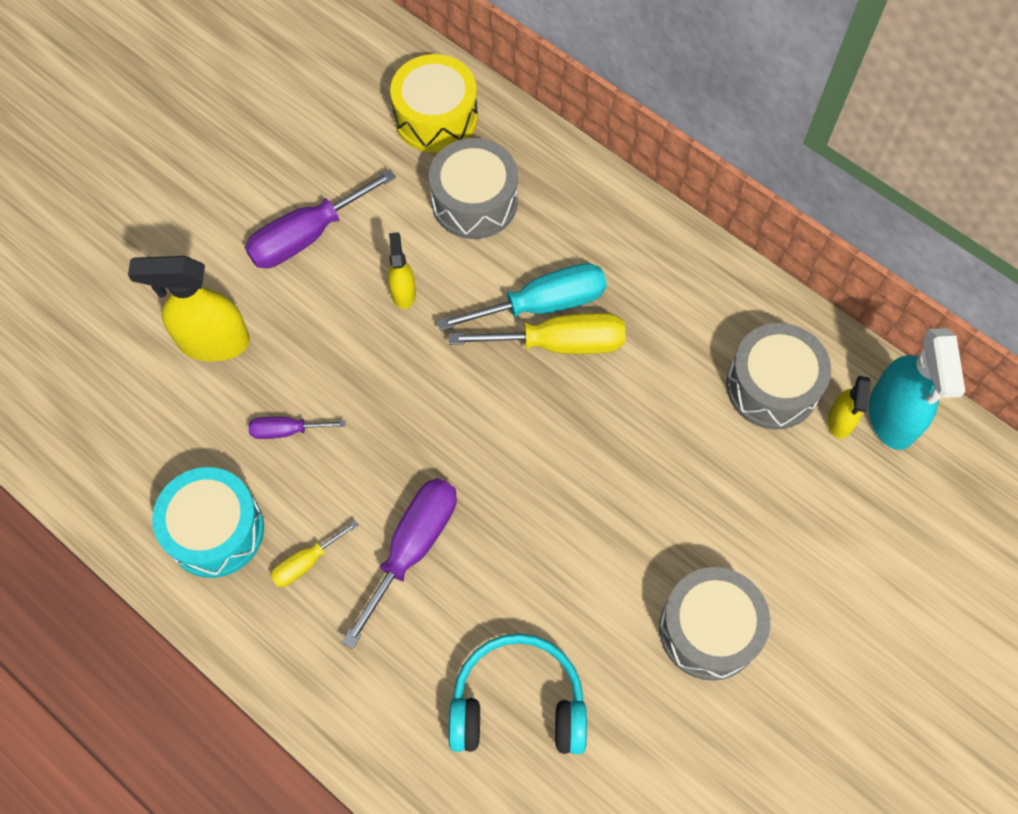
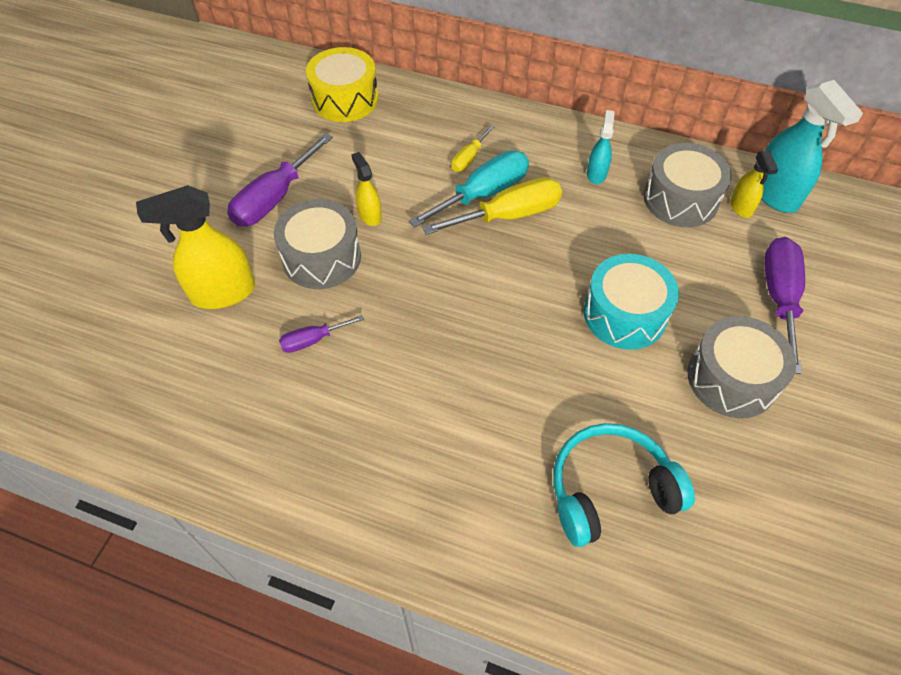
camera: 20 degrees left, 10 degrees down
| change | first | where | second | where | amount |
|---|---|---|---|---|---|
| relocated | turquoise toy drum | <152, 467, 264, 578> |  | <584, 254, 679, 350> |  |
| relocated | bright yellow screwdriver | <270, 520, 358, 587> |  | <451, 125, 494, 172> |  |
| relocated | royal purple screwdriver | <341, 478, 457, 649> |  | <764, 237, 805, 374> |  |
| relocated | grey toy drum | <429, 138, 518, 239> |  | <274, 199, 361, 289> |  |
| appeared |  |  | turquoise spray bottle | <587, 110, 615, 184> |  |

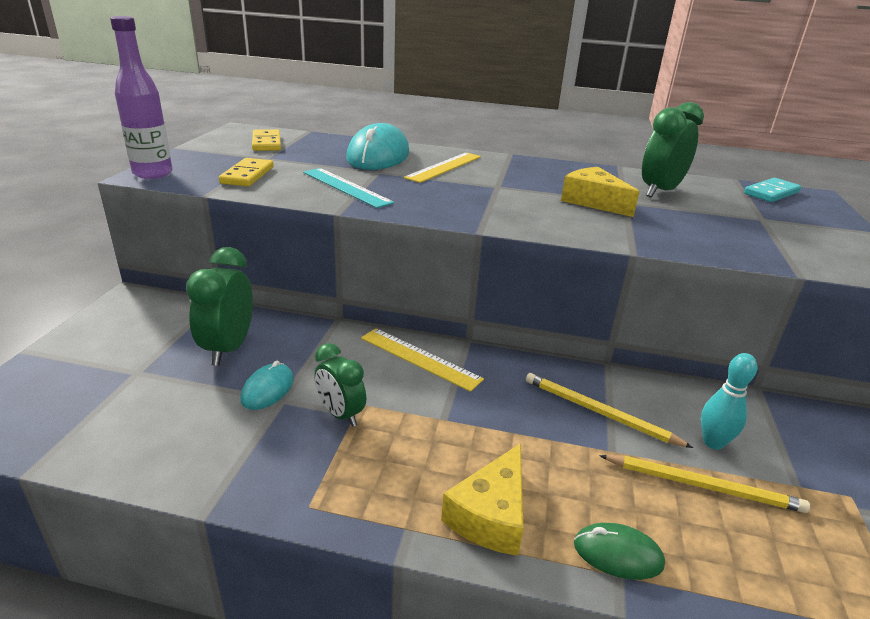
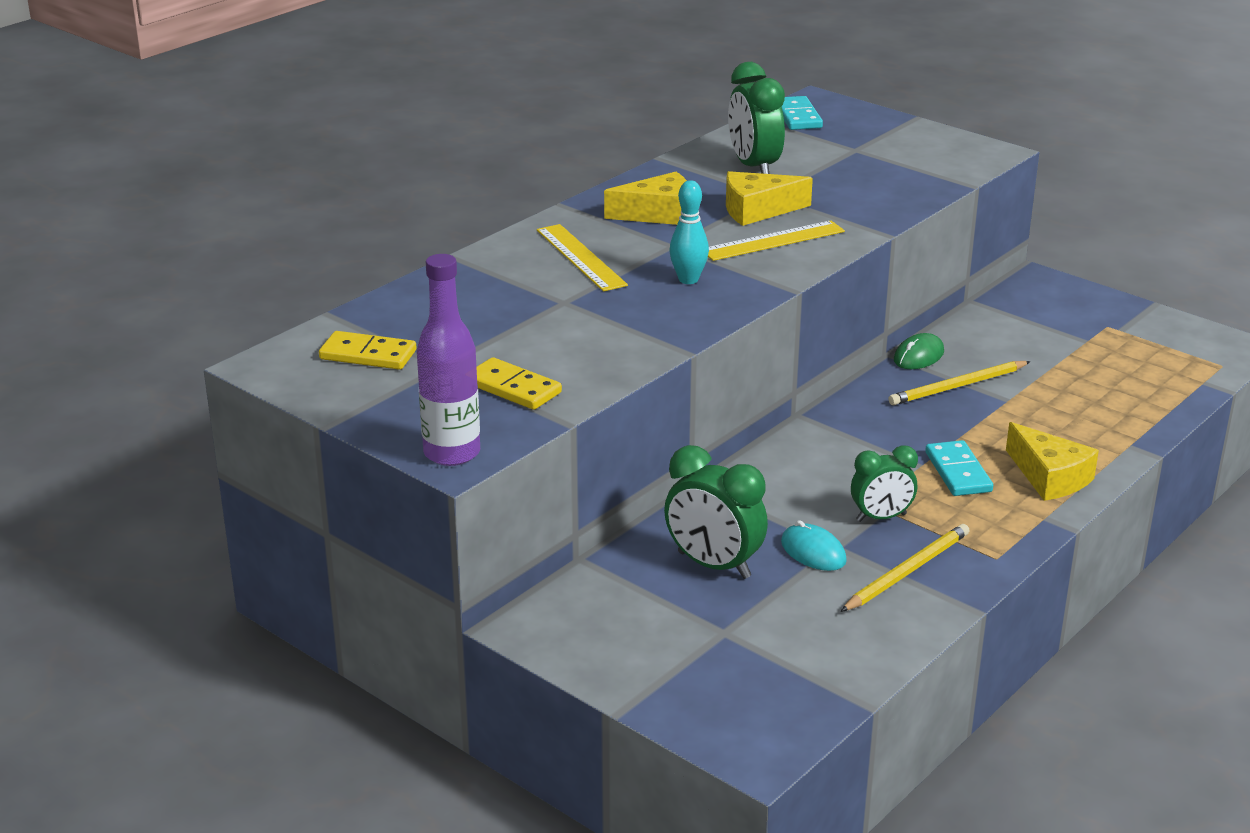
camera: 60 degrees left, 0 degrees up
| change | first | where | second | where | amount |
|---|---|---|---|---|---|
| missing | turquoise measuring stick | <303, 168, 394, 208> |  |  |  |
| missing | turquoise computer mouse | <346, 123, 409, 170> |  |  |  |
| relocated | bright yellow measuring stick | <361, 328, 484, 392> |  | <708, 221, 845, 261> |  |
| relocated | leaf-green computer mouse | <574, 523, 665, 580> |  | <894, 333, 944, 369> |  |
| relocated | bright yellow lead pencil | <599, 455, 810, 513> |  | <841, 524, 969, 612> |  |
| relocated | turquoise skittle | <701, 353, 757, 450> |  | <669, 180, 709, 284> |  |
| appeared |  |  | bright yellow piece of cheese | <604, 172, 687, 225> |  |
| appeared |  |  | turquoise domino | <925, 440, 993, 496> |  |

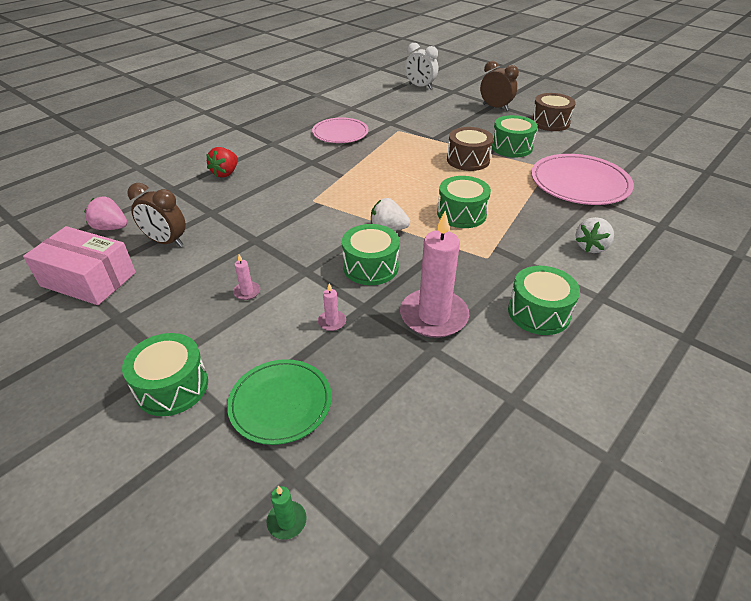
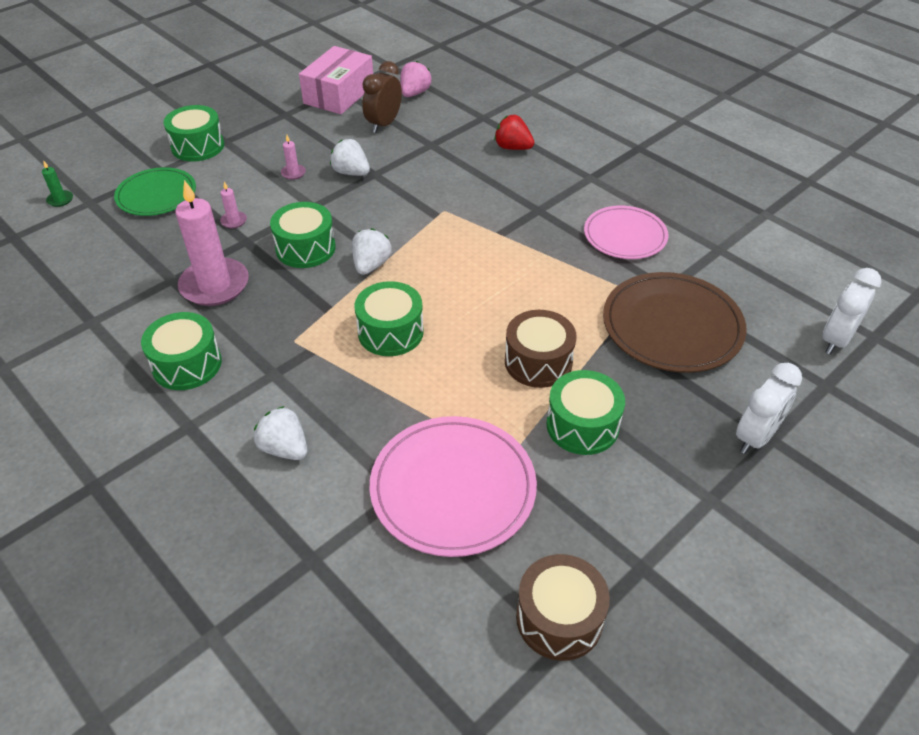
camera: 95 degrees right, 5 degrees up
| change | first | where | second | where | amount |
|---|---|---|---|---|---|
| colour | russet alarm clock | <480, 61, 519, 111> | snow-white alarm clock | <736, 363, 802, 454> |  |
| relocated | russet toy drum | <531, 93, 576, 131> |  | <516, 554, 610, 661> |  |
| appeared |  |  | snow-white toy strawberry | <330, 139, 370, 176> |  |
| appeared |  |  | russet flat dish | <603, 272, 747, 373> |  |

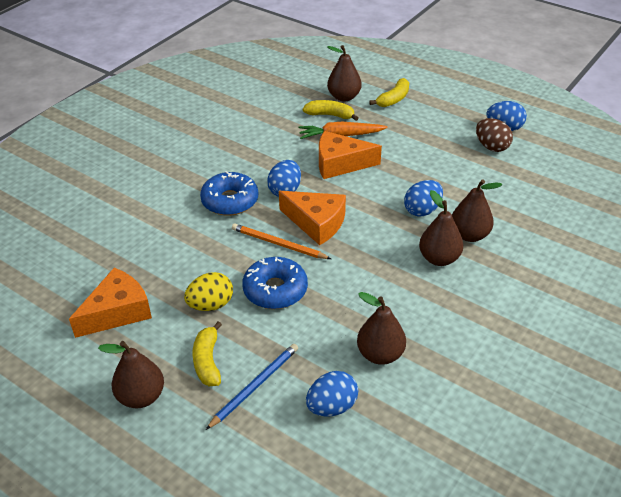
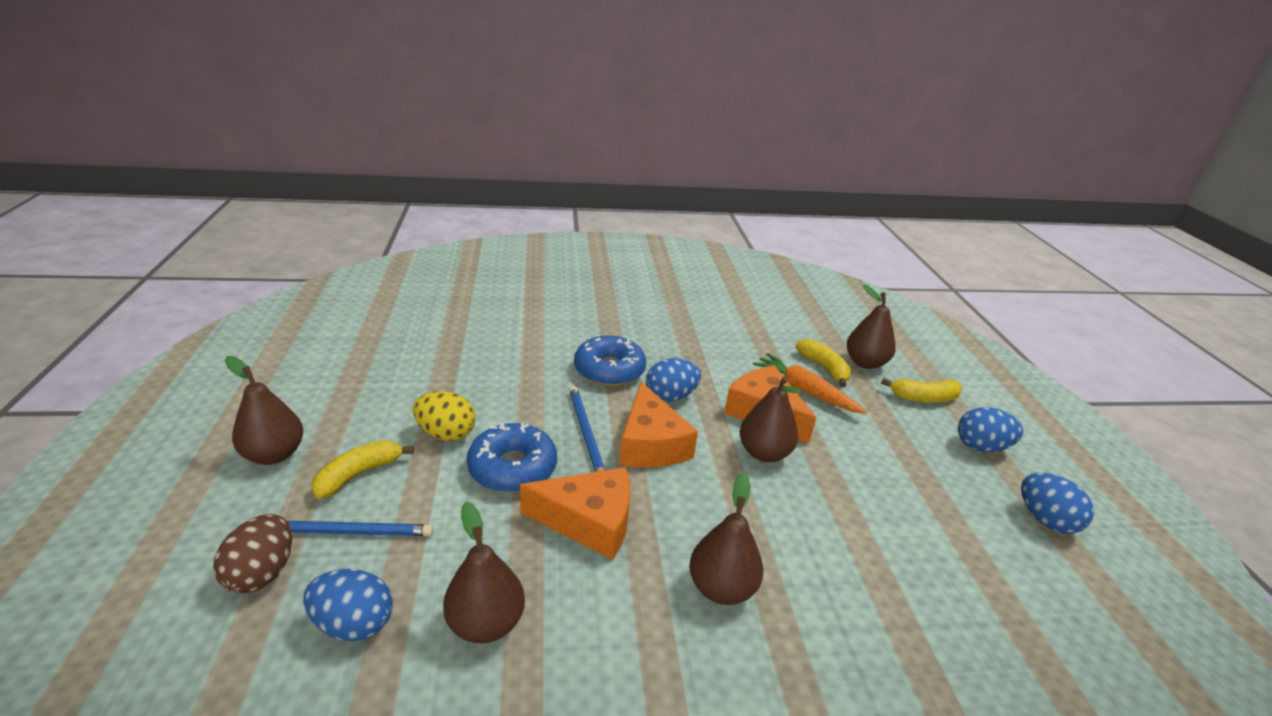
camera: 45 degrees right, 10 degrees down
| change | first | where | second | where | amount |
|---|---|---|---|---|---|
| relocated | bright orange piece of cheese | <69, 268, 152, 338> |  | <520, 467, 631, 560> |  |
| colour | bright orange lead pencil | <232, 224, 331, 259> | blue lead pencil | <569, 386, 605, 472> |  |
| relocated | blue egg | <404, 180, 443, 217> |  | <958, 407, 1023, 452> |  |
| relocated | russet pear fruit | <452, 179, 502, 242> |  | <740, 376, 801, 462> |  |
| relocated | russet egg | <476, 118, 513, 152> |  | <213, 514, 292, 594> |  |

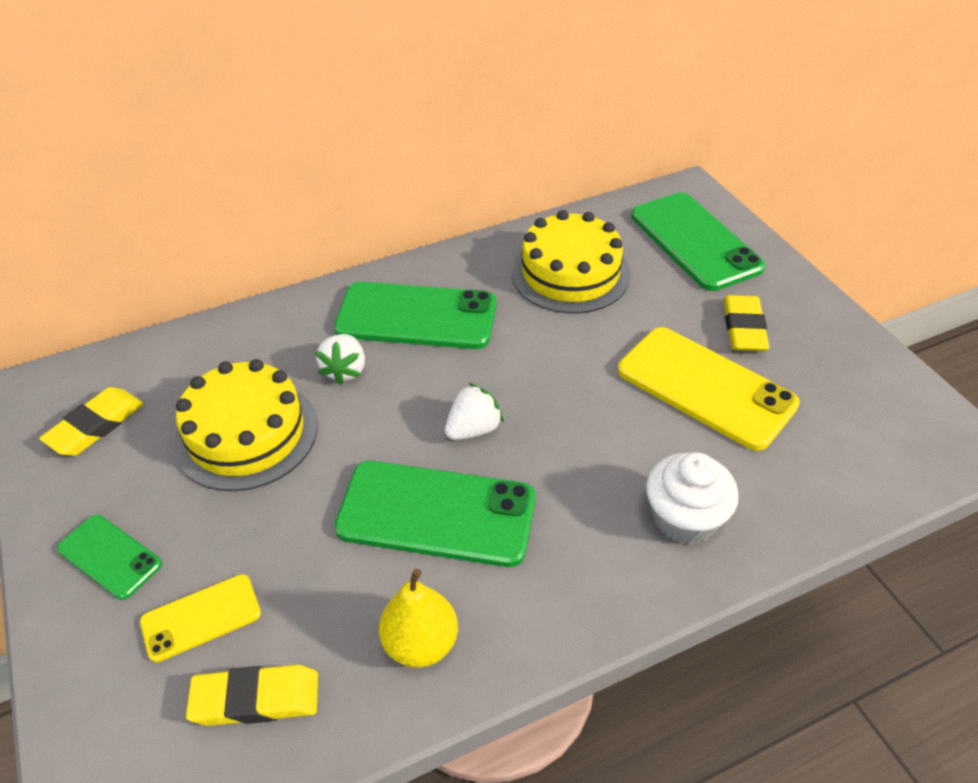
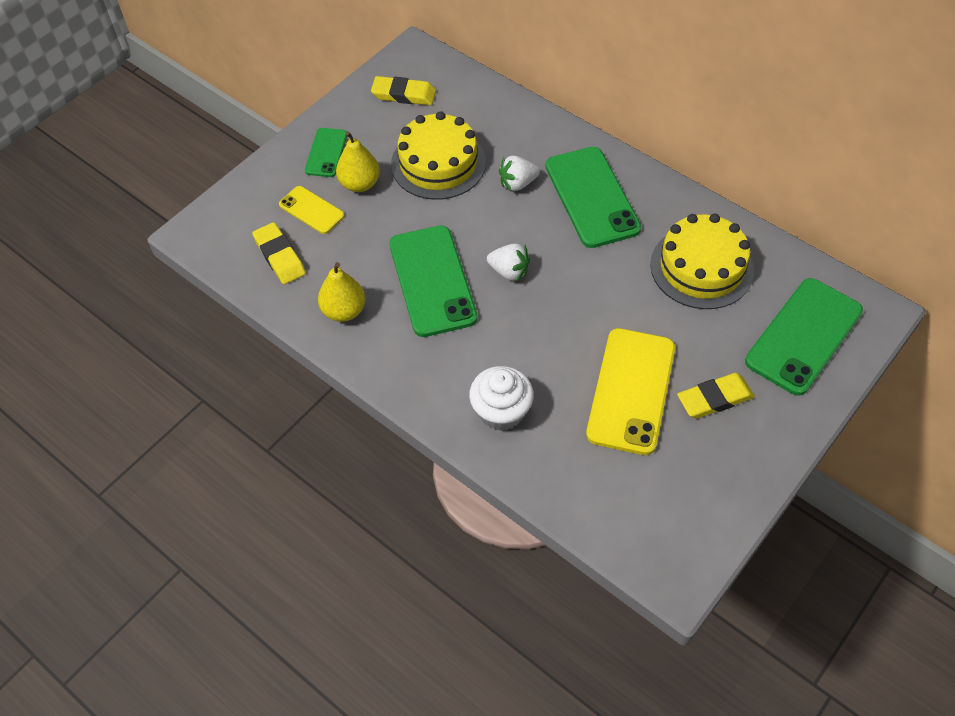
camera: 65 degrees right, 10 degrees up
| change | first | where | second | where | amount |
|---|---|---|---|---|---|
| appeared |  |  | bright yellow pear fruit | <336, 131, 380, 192> |  |

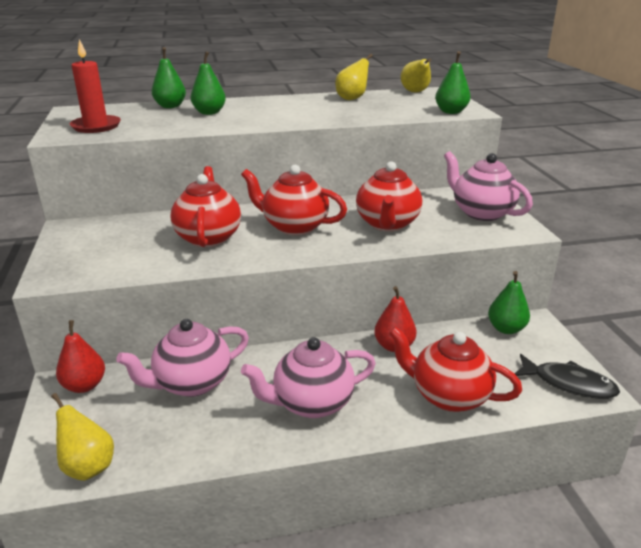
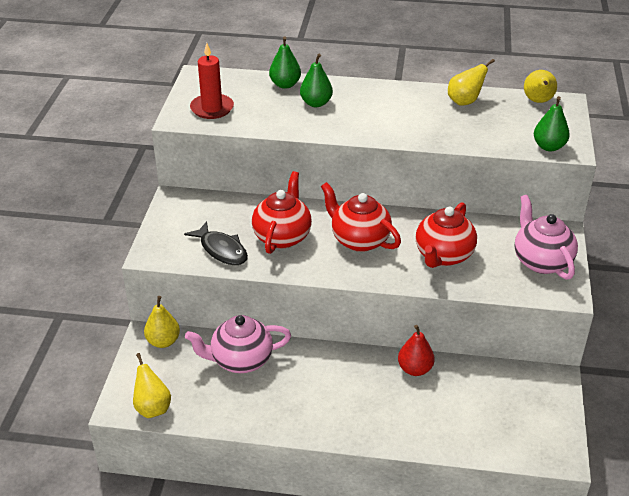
camera: 20 degrees right, 10 degrees up
| change | first | where | second | where | amount |
|---|---|---|---|---|---|
| colour | scarlet pear fruit | <56, 320, 105, 393> | bright yellow pear fruit | <144, 296, 180, 348> |  |
| missing | pink china teapot | <241, 337, 376, 418> |  |  |  |
| missing | scarlet china teapot | <389, 327, 522, 412> |  |  |  |
| missing | leaf-green pear fruit | <488, 271, 530, 334> |  |  |  |
| relocated | ebony toy fish | <514, 354, 620, 399> |  | <184, 221, 248, 265> |  |

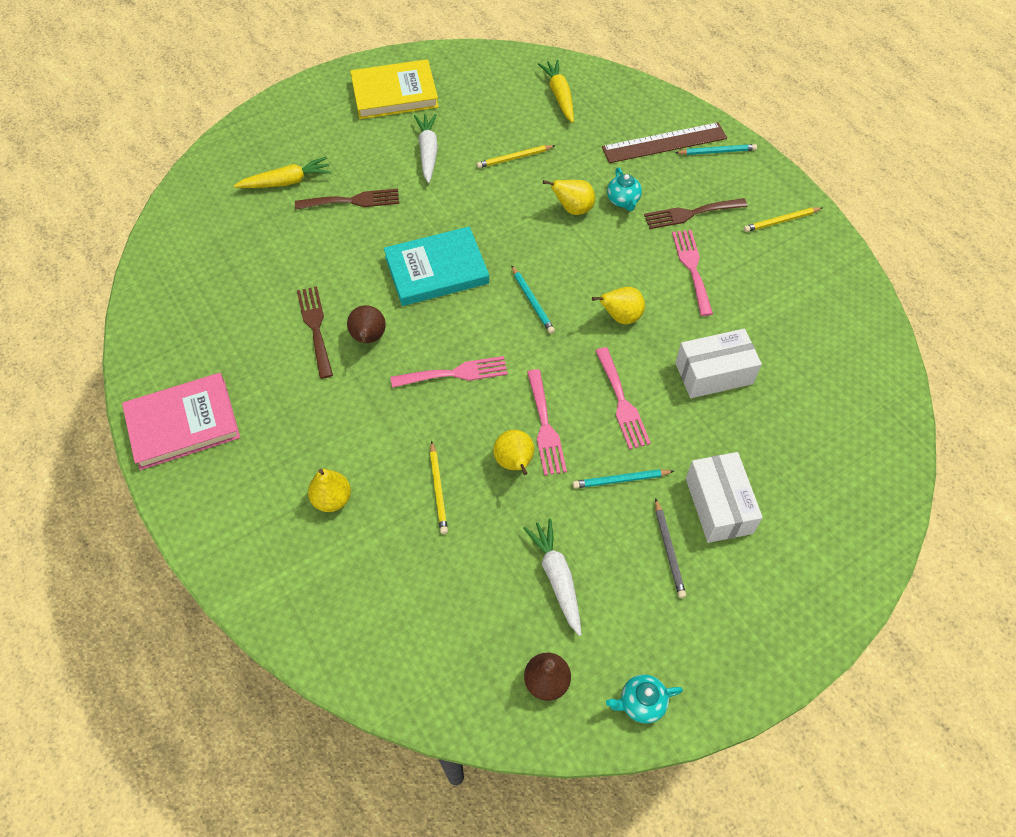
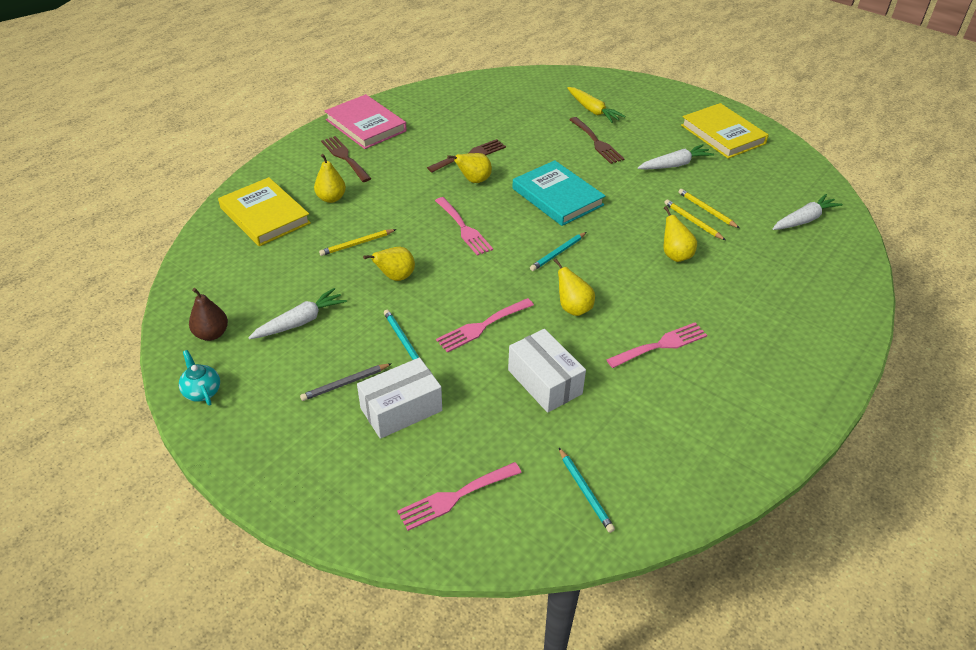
camera: 70 degrees right, 15 degrees down
| change | first | where | second | where | amount |
|---|---|---|---|---|---|
| colour | russet pear fruit | <347, 305, 386, 343> | bright yellow pear fruit | <447, 153, 492, 183> |  |
| relocated | pink dinner fork | <527, 369, 567, 476> |  | <397, 462, 522, 531> |  |
| colour | bright yellow toy carrot | <538, 60, 574, 123> | snow-white toy carrot | <772, 194, 843, 230> |  |
| missing | russet measuring stick | <602, 122, 727, 163> |  |  |  |
| missing | turquoise china teapot | <607, 167, 642, 211> |  |  |  |
| relocated | russet dinner fork | <644, 198, 748, 229> |  | <321, 136, 371, 182> |  |
| relocated | turquoise lead pencil | <675, 144, 757, 155> |  | <559, 448, 615, 533> |  |
| relocated | bright yellow lead pencil | <744, 207, 822, 232> |  | <664, 199, 725, 240> |  |
| appeared |  |  | bright yellow hardback | <218, 177, 311, 246> |  |

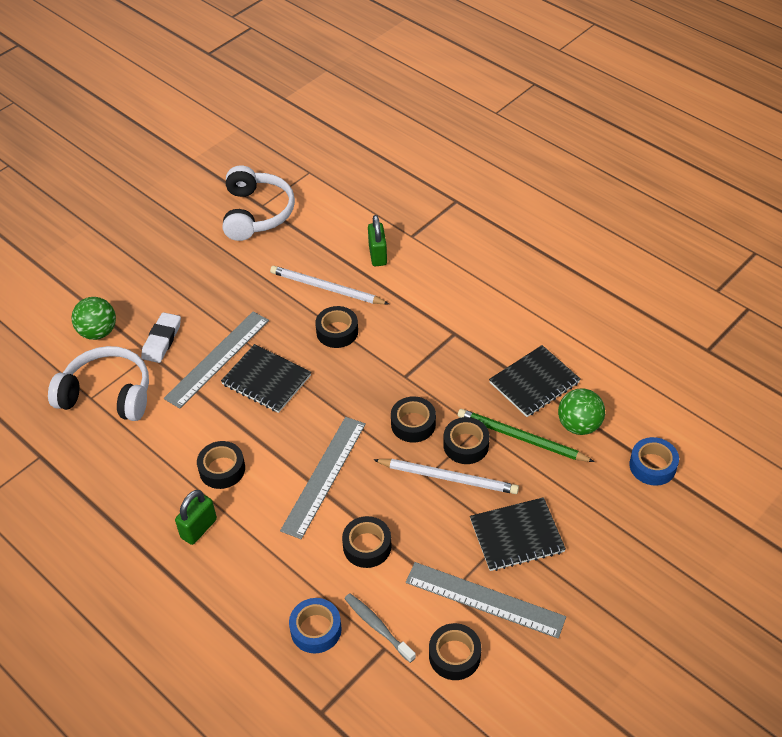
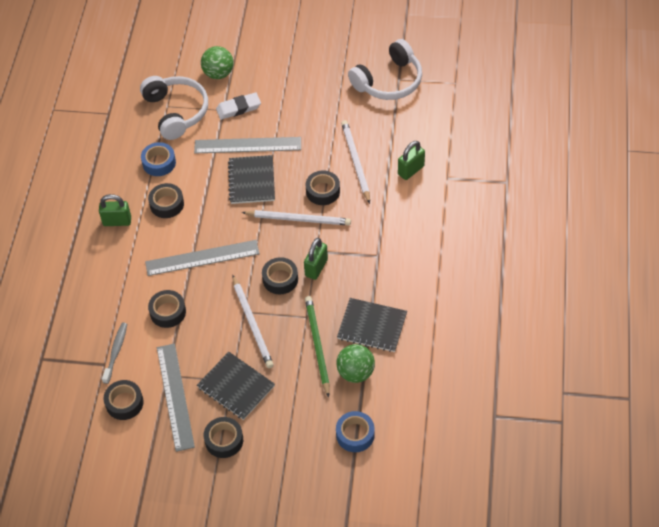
camera: 55 degrees right, 5 degrees up
| change | first | where | second | where | amount |
|---|---|---|---|---|---|
| relocated | blue tape | <289, 598, 342, 653> |  | <141, 142, 176, 176> |  |
| relocated | ebony tape | <443, 417, 490, 464> |  | <204, 417, 243, 458> |  |
| appeared |  |  | snow-white lead pencil | <241, 210, 351, 226> |  |
| appeared |  |  | leaf-green small lock | <304, 238, 328, 280> |  |

